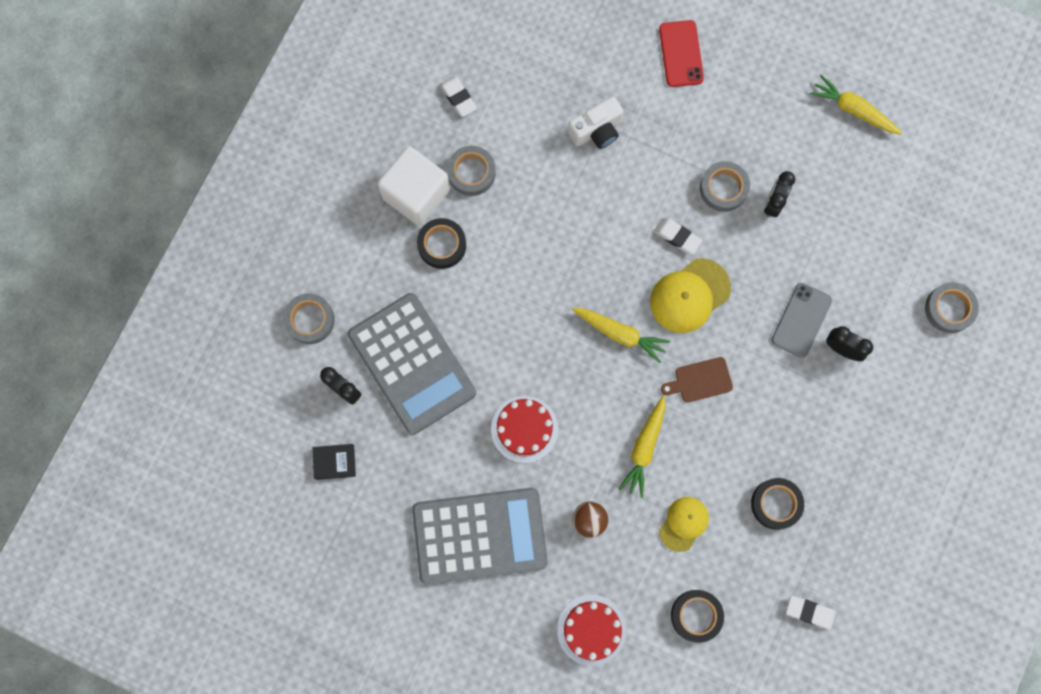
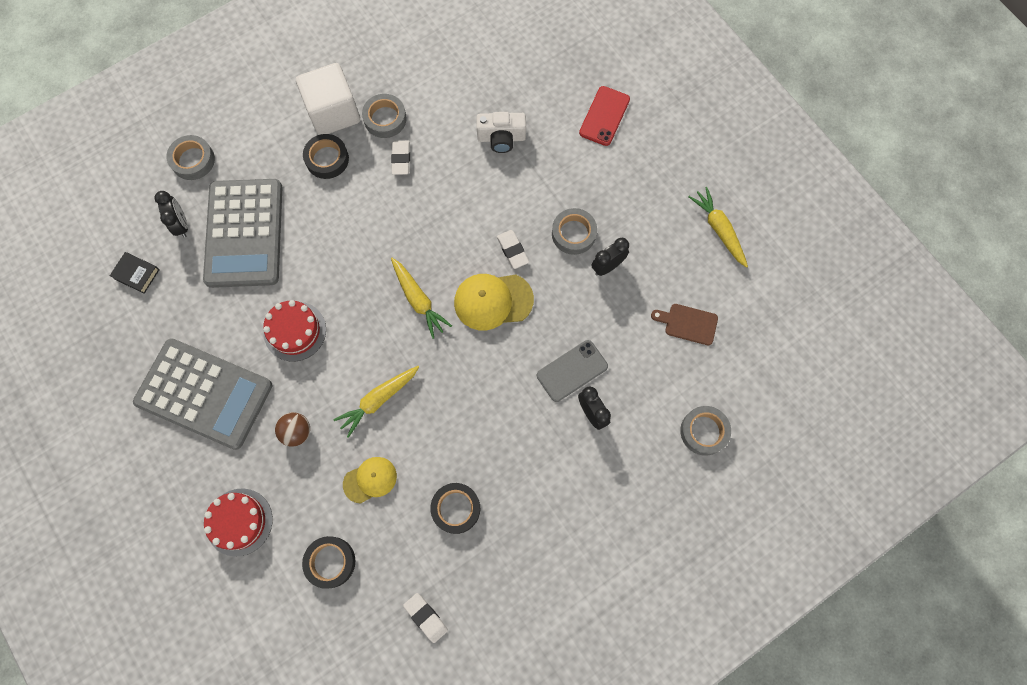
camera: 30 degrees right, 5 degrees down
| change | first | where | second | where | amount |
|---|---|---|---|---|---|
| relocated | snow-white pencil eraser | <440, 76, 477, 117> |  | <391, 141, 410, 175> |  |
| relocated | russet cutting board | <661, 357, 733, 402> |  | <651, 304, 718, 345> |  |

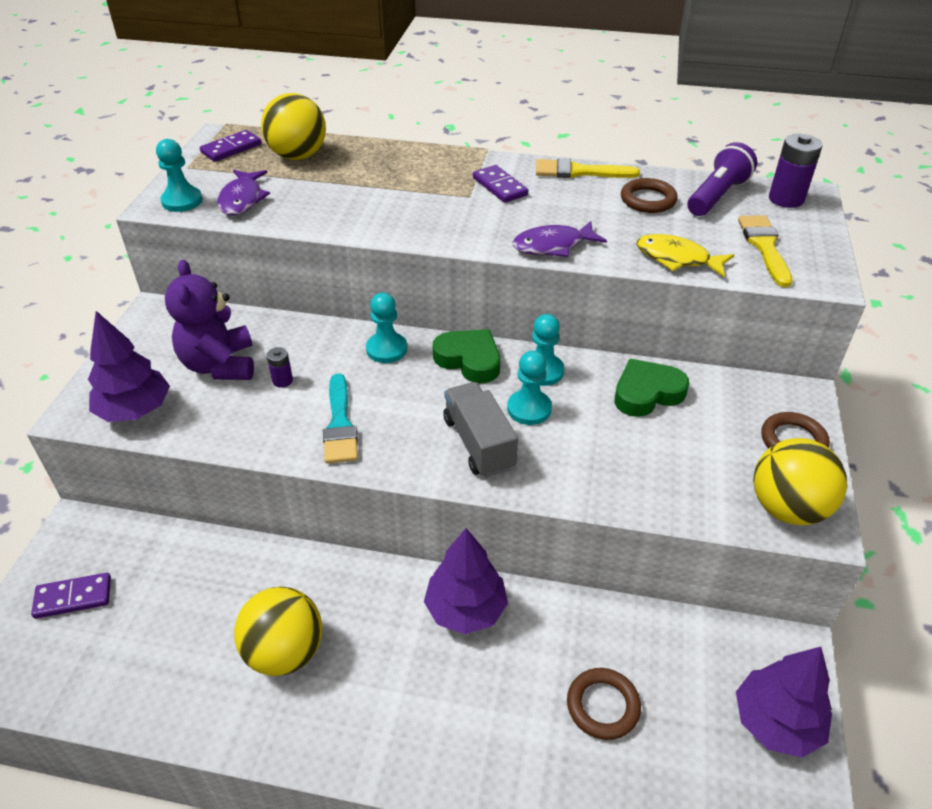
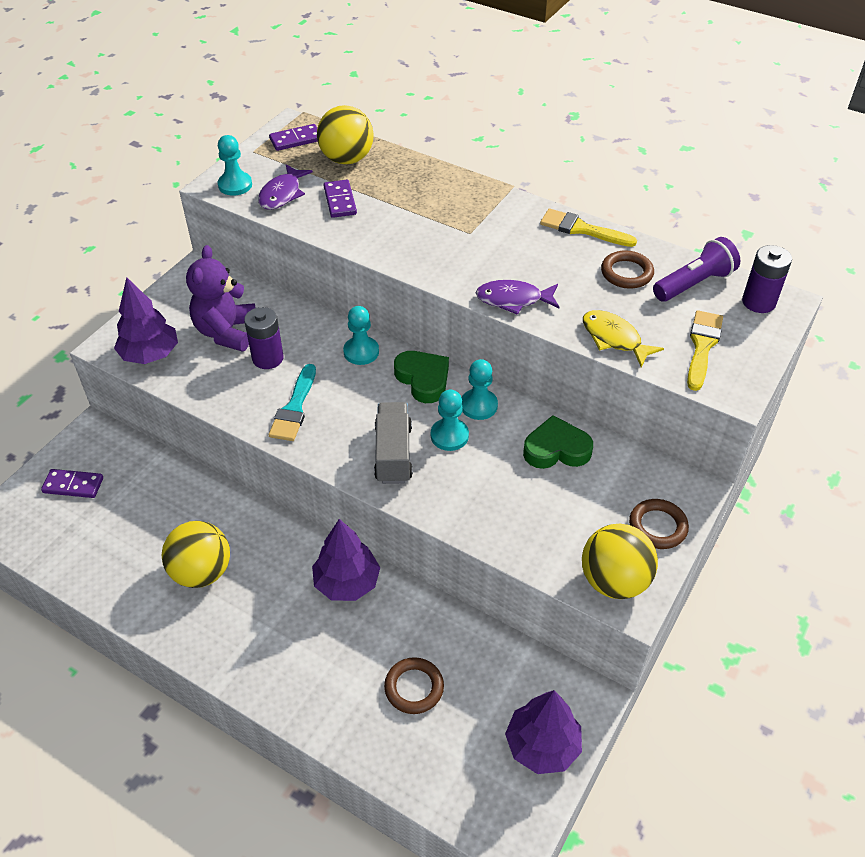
camera: 20 degrees right, 5 degrees up
| change | first | where | second | where | amount |
|---|---|---|---|---|---|
| size | royal purple power cell | <267, 347, 293, 388> |  | <244, 307, 283, 369> | x1.85 |
| relocated | royal purple domino | <473, 165, 528, 203> |  | <323, 180, 357, 218> |  |

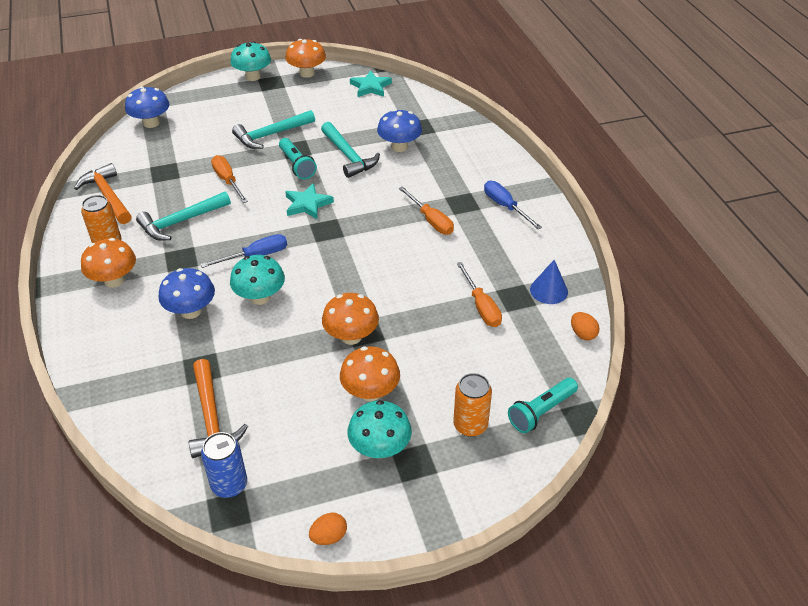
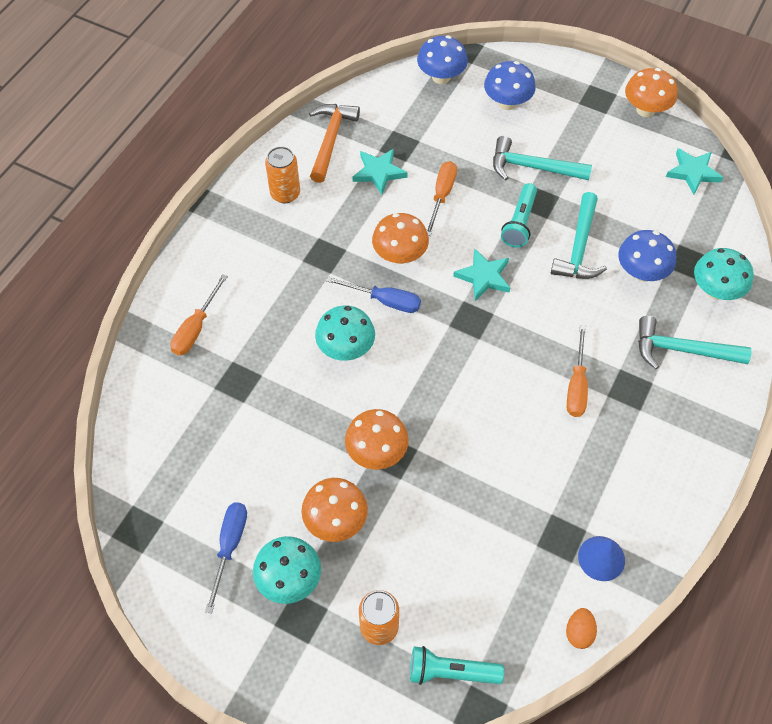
camera: 45 degrees right, 15 degrees up
| change | first | where | second | where | amount |
|---|---|---|---|---|---|
| relocated | bright orange mushroom | <81, 238, 136, 288> |  | <372, 213, 429, 264> |  |
| relocated | turquoise claw hammer | <136, 191, 231, 241> |  | <638, 316, 751, 369> |  |
| relocated | blue mushroom | <158, 268, 215, 319> |  | <484, 61, 536, 110> |  |
| missing | bright orange claw hammer | <189, 359, 248, 458> |  |  |  |
| missing | blue soda can | <201, 432, 247, 498> |  |  |  |
| relocated | turquoise mushroom | <230, 41, 271, 81> |  | <694, 248, 754, 300> |  |
| missing | bright orange egg | <309, 513, 347, 545> |  |  |  |
| relocated | bright orange screwdriver | <456, 262, 502, 327> |  | <170, 274, 228, 355> |  |
| relocated | blue screwdriver | <484, 181, 542, 229> |  | <205, 502, 247, 613> |  |
| appeared |  |  | turquoise star | <352, 149, 408, 195> |  |

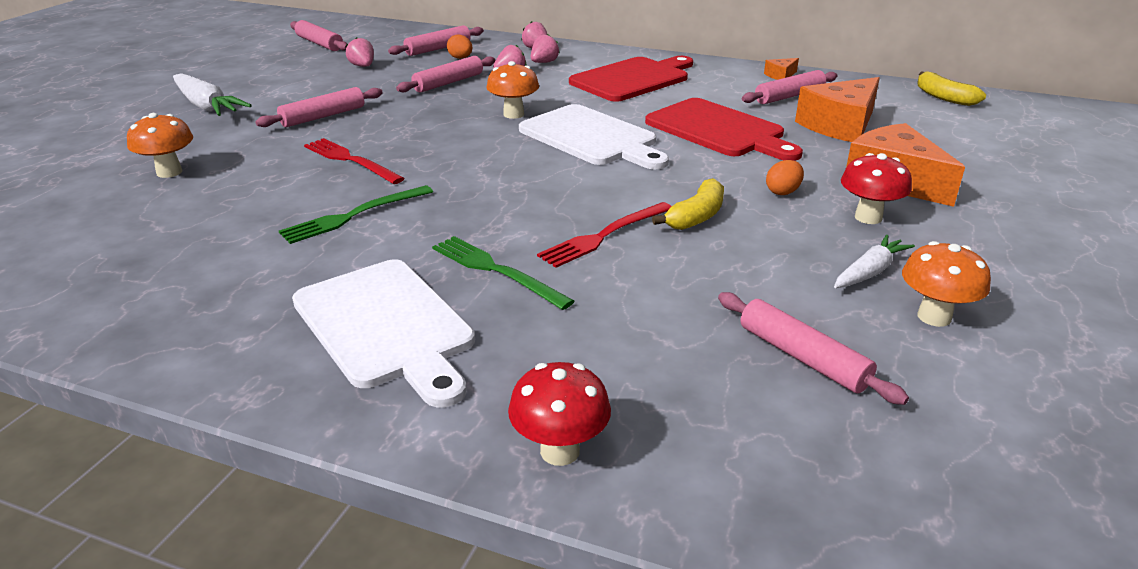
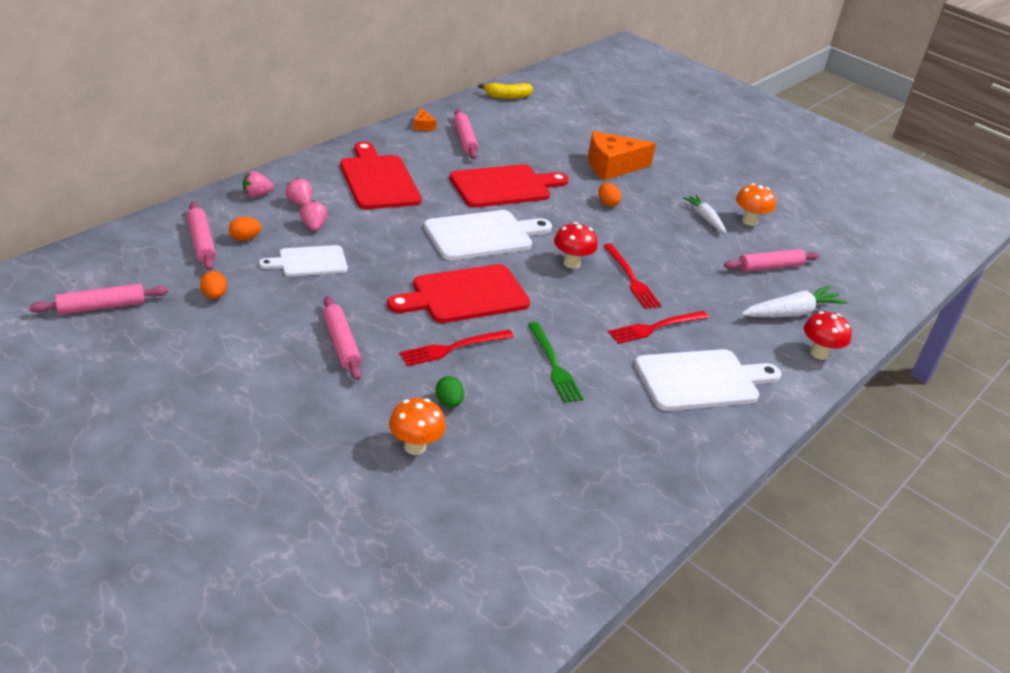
camera: 75 degrees left, 5 degrees up
| change | first | where | second | where | amount |
|---|---|---|---|---|---|
| relocated | snow-white toy carrot | <173, 73, 252, 116> |  | <742, 286, 848, 317> |  |
| exchanged | pink toy strawberry | <346, 38, 374, 67> | bright orange egg | <200, 271, 227, 299> |  |
| exchanged | pink rolling pin | <396, 56, 495, 93> | snow-white cutting board | <259, 245, 348, 276> |  |
| colour | leaf-green dinner fork | <432, 236, 574, 310> | scarlet dinner fork | <608, 311, 709, 344> |  |
| missing | bright orange mushroom | <486, 61, 539, 119> |  |  |  |
| missing | bright yellow toy banana | <652, 178, 724, 230> |  |  |  |
| missing | bright orange piece of cheese | <795, 77, 880, 142> |  |  |  |
| relocated | scarlet mushroom | <841, 153, 912, 224> |  | <554, 222, 598, 269> |  |
| appeared |  |  | scarlet cutting board | <387, 264, 530, 323> |  |
| appeared |  |  | leaf-green egg | <436, 376, 464, 408> |  |

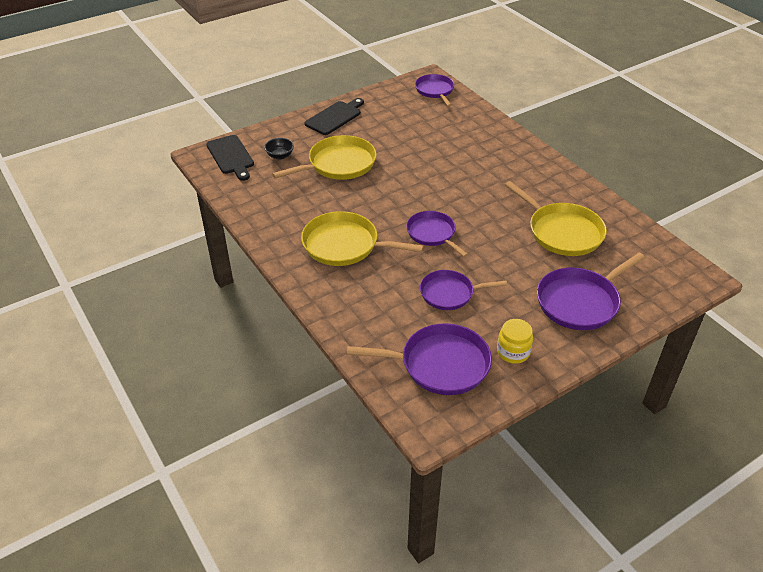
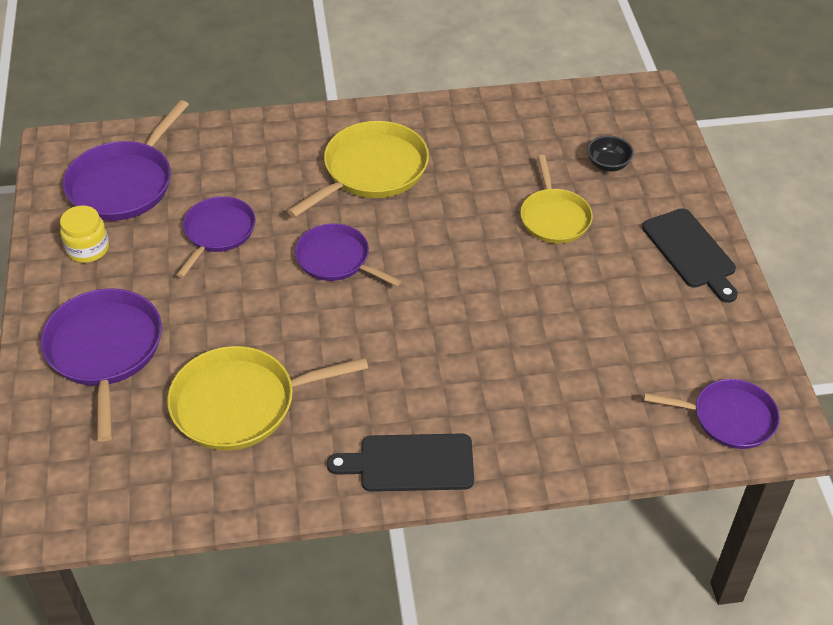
camera: 115 degrees right, 5 degrees up
| change | first | where | second | where | amount |
|---|---|---|---|---|---|
| relocated | ebony cutting board | <206, 135, 254, 181> |  | <327, 433, 474, 492> |  |
| size | bright yellow frying pan | <272, 135, 377, 180> |  | <520, 155, 593, 244> | x0.66 |
| spun | royal purple frying pan | <406, 211, 468, 257> |  | <295, 223, 402, 286> | 135 degrees counterclockwise |

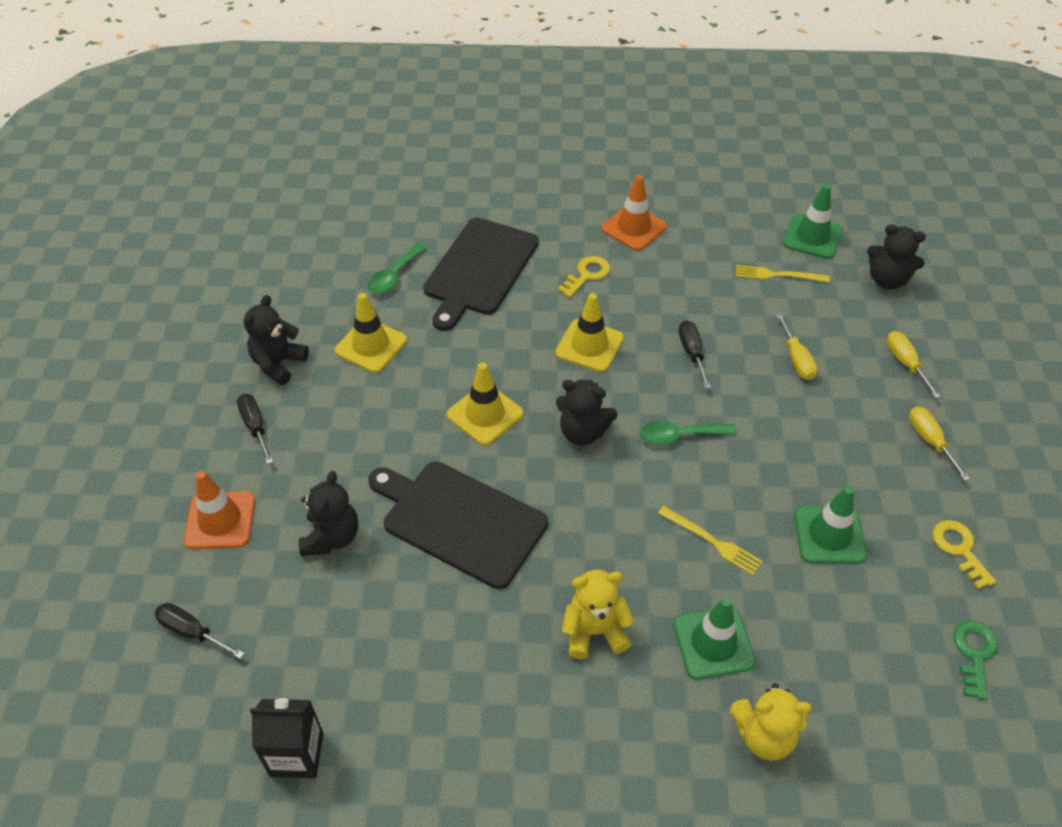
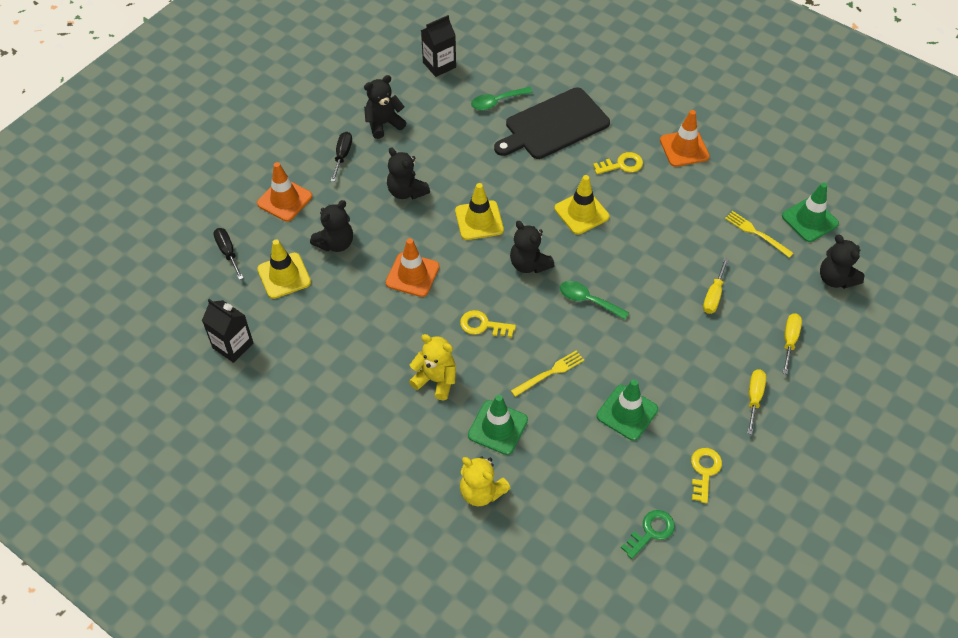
camera: 35 degrees right, 5 degrees up
| change | first | where | second | where | amount |
|---|---|---|---|---|---|
| relocated | bright yellow traffic cone | <334, 293, 407, 373> |  | <257, 239, 311, 299> |  |
| exchanged | ebony cutting board | <368, 461, 548, 589> | bright orange traffic cone | <386, 238, 439, 297> |  |
| spun | bright yellow dinner fork | <658, 506, 763, 575> |  | <511, 350, 584, 397> | 105 degrees counterclockwise |
| missing | ebony screwdriver | <679, 320, 711, 389> |  |  |  |
| appeared |  |  | ebony stuffed bear | <387, 147, 430, 199> |  |
| appeared |  |  | ebony milk carton | <421, 15, 456, 77> |  |
| appeared |  |  | bright yellow latchkey | <460, 310, 516, 337> |  |

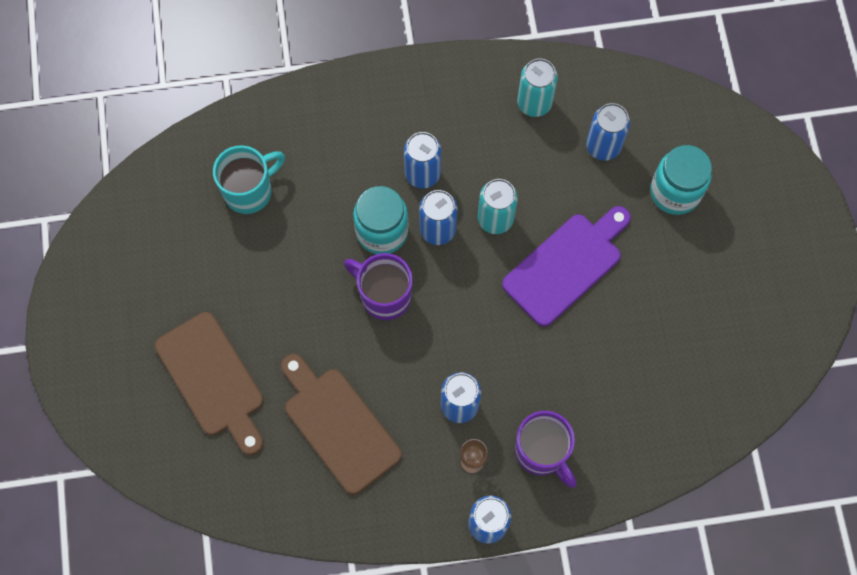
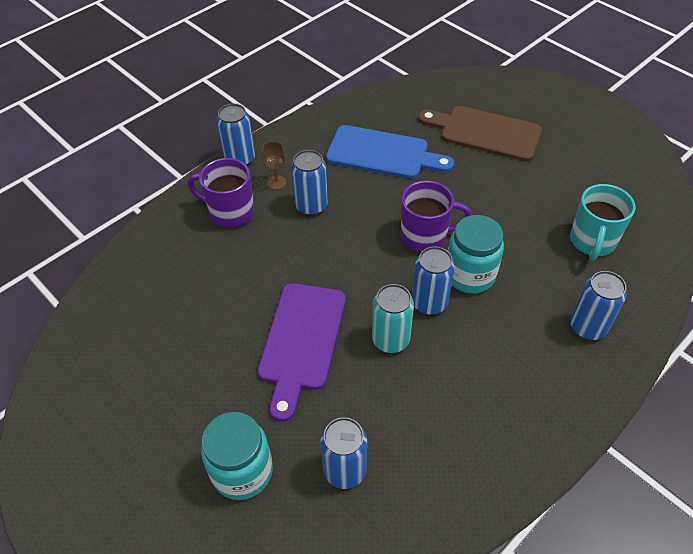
camera: 145 degrees right, 20 degrees down
| change | first | where | second | where | amount |
|---|---|---|---|---|---|
| colour | russet cutting board | <281, 354, 402, 495> | blue cutting board | <326, 125, 454, 179> |  |
| relocated | blue soda can | <404, 132, 441, 189> |  | <570, 271, 627, 340> |  |
| missing | turquoise soda can | <517, 58, 558, 117> |  |  |  |

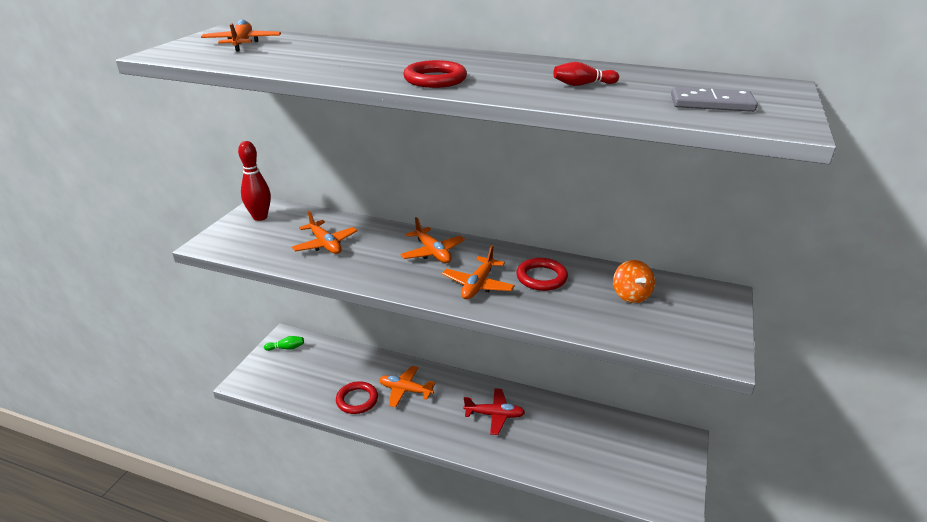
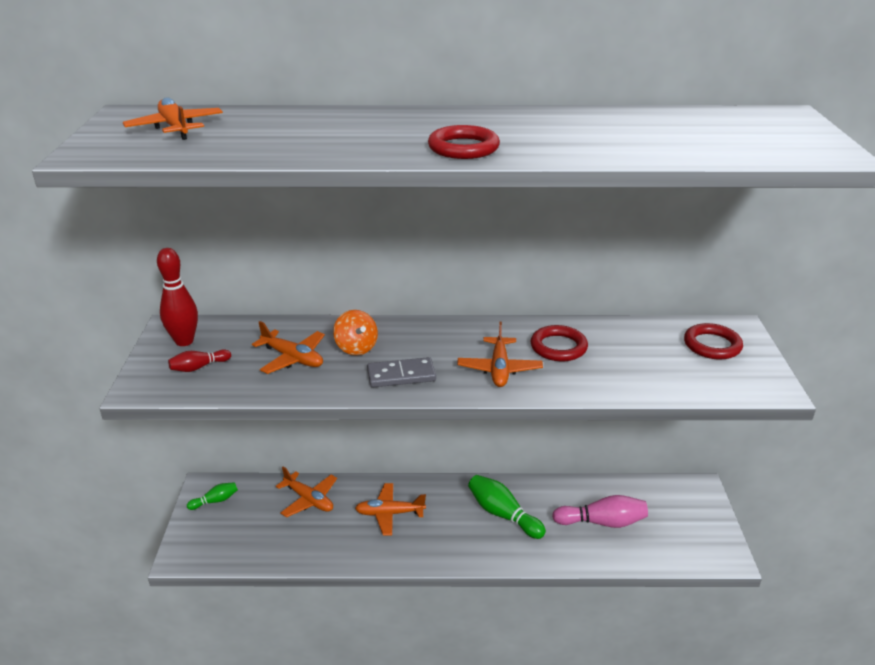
camera: 20 degrees left, 0 degrees up
| change | first | where | second | where | amount |
|---|---|---|---|---|---|
| relocated | scarlet torus | <336, 381, 378, 414> |  | <684, 323, 743, 359> |  |
| relocated | bright orange aeroplane | <400, 217, 465, 263> |  | <276, 467, 337, 518> |  |
| exchanged | scarlet aeroplane | <464, 388, 525, 435> | leaf-green skittle | <468, 475, 546, 539> |  |
| relocated | scarlet skittle | <553, 62, 619, 86> |  | <168, 349, 231, 372> |  |
| relocated | bright orange toy top | <613, 260, 655, 303> |  | <333, 310, 378, 355> |  |
| relocated | grey domino | <671, 87, 758, 112> |  | <367, 357, 436, 387> |  |
| appeared |  |  | pink skittle | <552, 495, 648, 528> |  |

